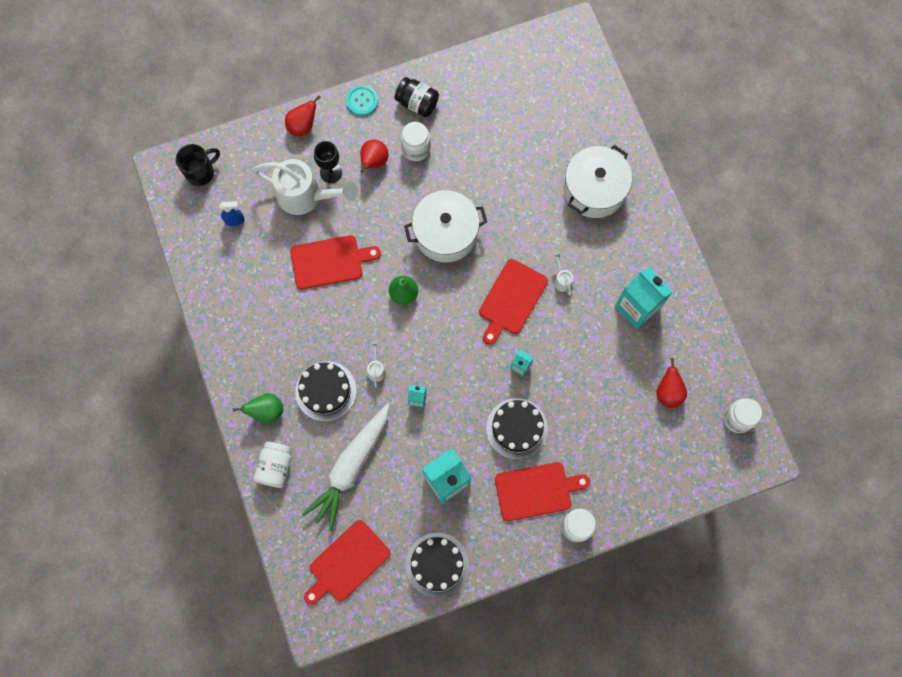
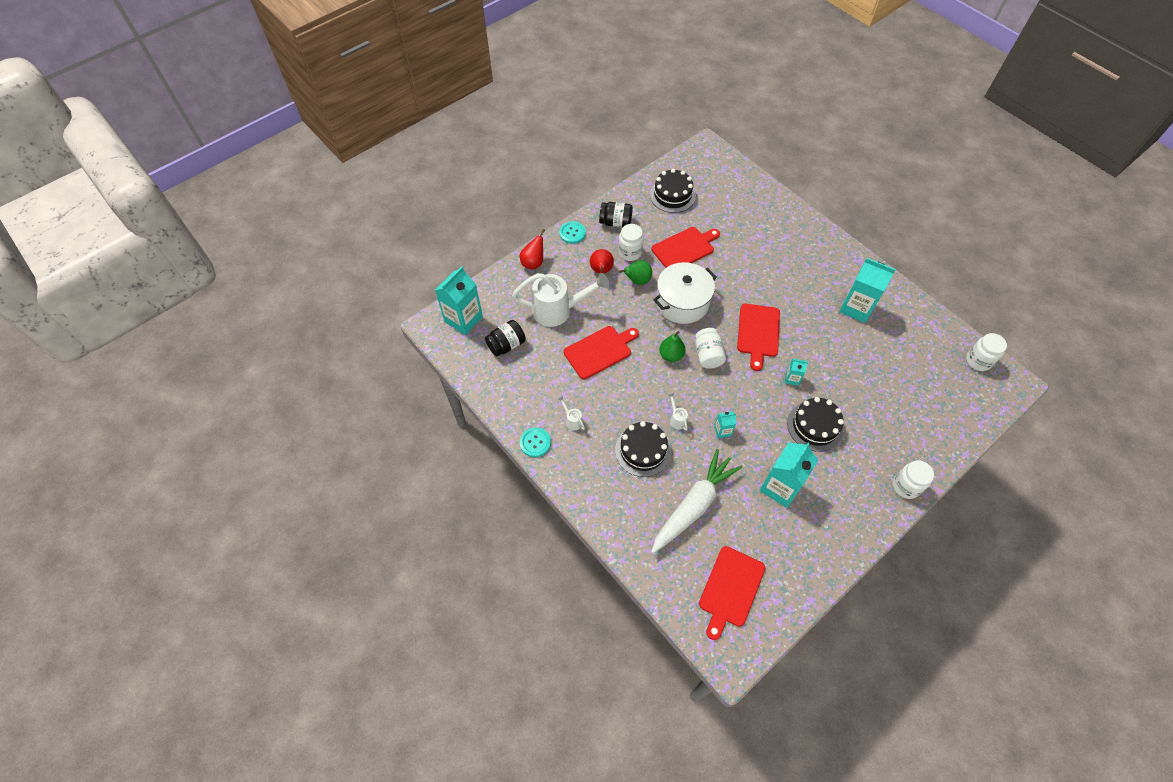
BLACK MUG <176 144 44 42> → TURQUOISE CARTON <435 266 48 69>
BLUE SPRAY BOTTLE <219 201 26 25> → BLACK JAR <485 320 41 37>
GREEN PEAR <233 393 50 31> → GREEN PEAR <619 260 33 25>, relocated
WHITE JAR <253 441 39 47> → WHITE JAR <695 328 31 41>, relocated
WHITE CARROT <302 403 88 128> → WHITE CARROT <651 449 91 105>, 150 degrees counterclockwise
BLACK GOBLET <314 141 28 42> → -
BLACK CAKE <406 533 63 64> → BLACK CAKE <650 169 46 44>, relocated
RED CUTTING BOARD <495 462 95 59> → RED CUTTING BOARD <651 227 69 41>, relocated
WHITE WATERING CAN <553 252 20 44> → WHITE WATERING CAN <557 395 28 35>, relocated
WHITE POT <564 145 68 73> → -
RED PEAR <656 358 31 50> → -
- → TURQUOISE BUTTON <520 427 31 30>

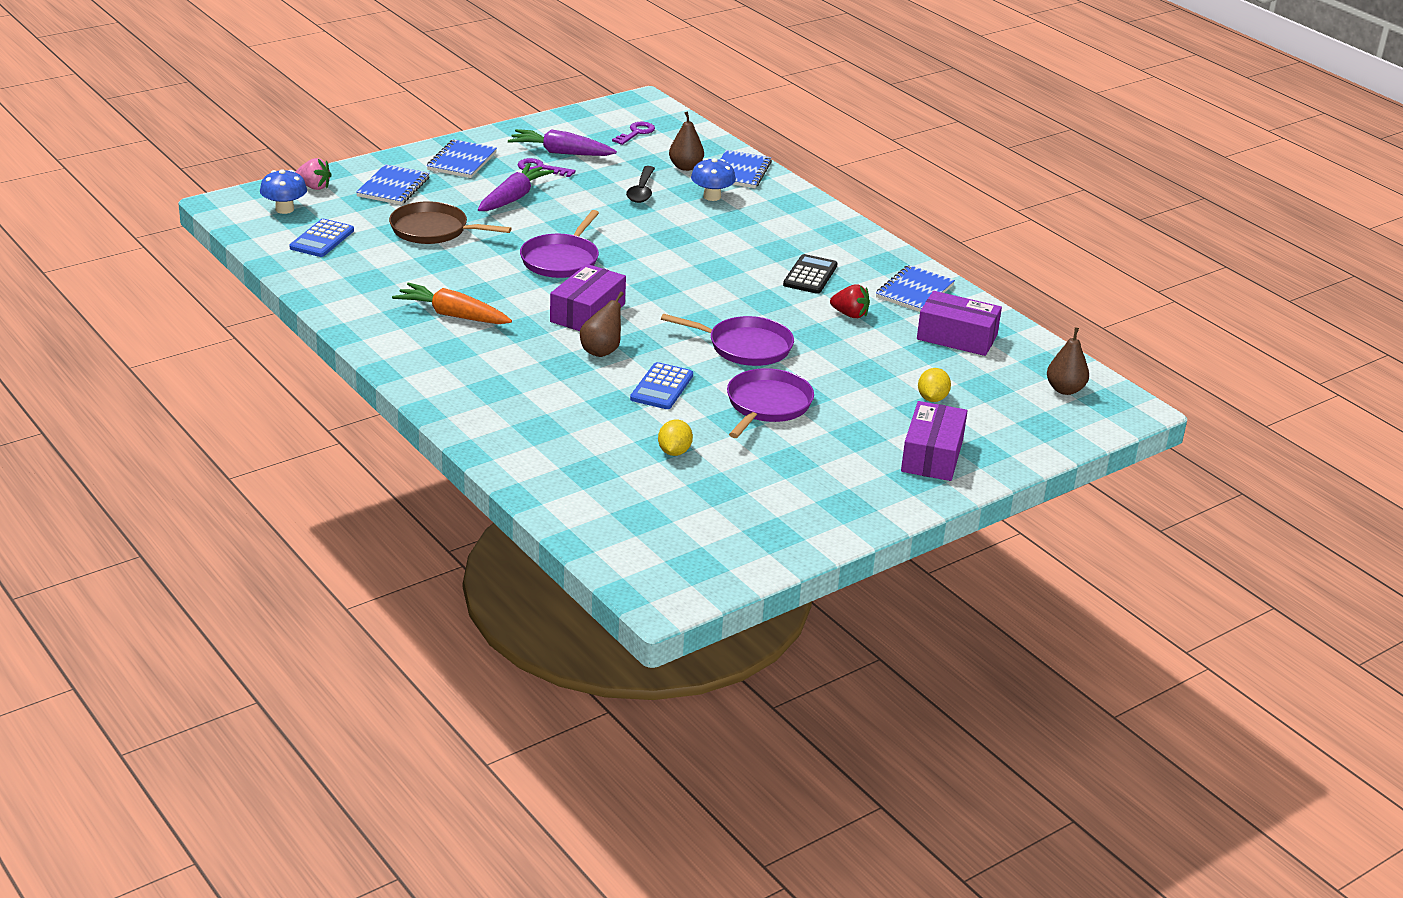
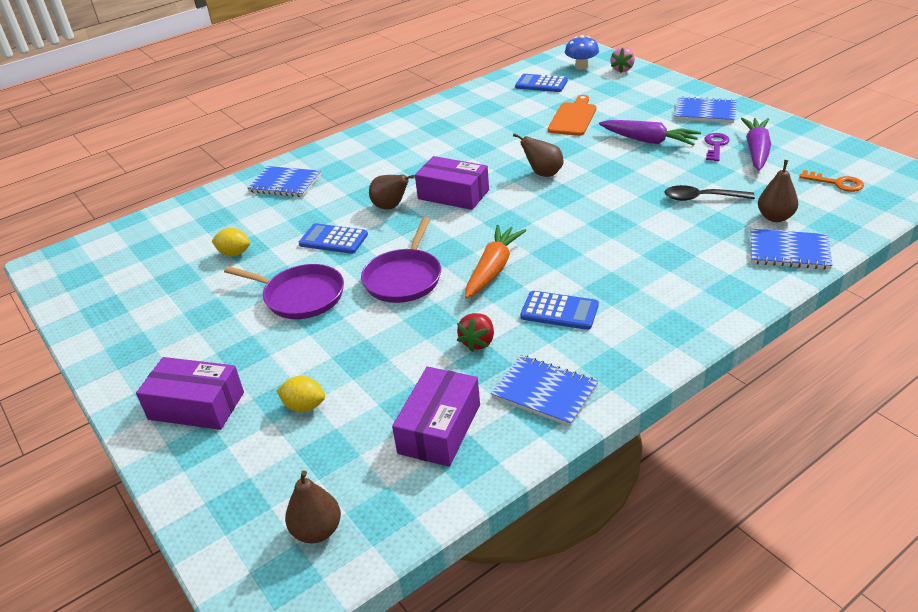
BLUE NOTEBOOK <356 164 74 41> → BLUE NOTEBOOK <247 166 74 31>, relocated
BROWN PAN <389 201 123 43> → ORANGE CUTTING BOARD <548 95 48 41>
ORANGE CARROT <392 282 120 42> → ORANGE CARROT <465 225 62 74>, relocated
PURPLE PAN <520 210 79 68> → BROWN PEAR <513 133 51 44>
PURPLE KEY <612 122 43 23> → ORANGE KEY <799 170 65 22>
BLUE MUSHROOM <691 158 45 43> → -
BLACK CALCULATOR <783 254 55 40> → BLUE CALCULATOR <520 291 79 39>

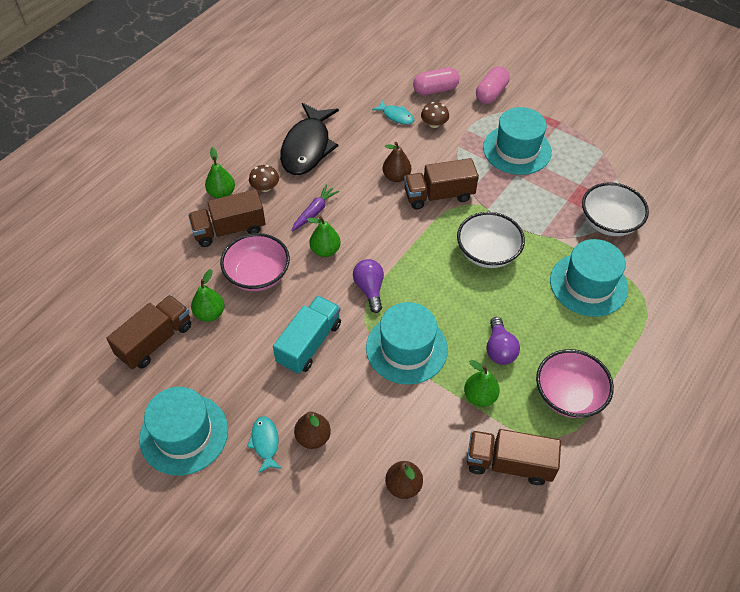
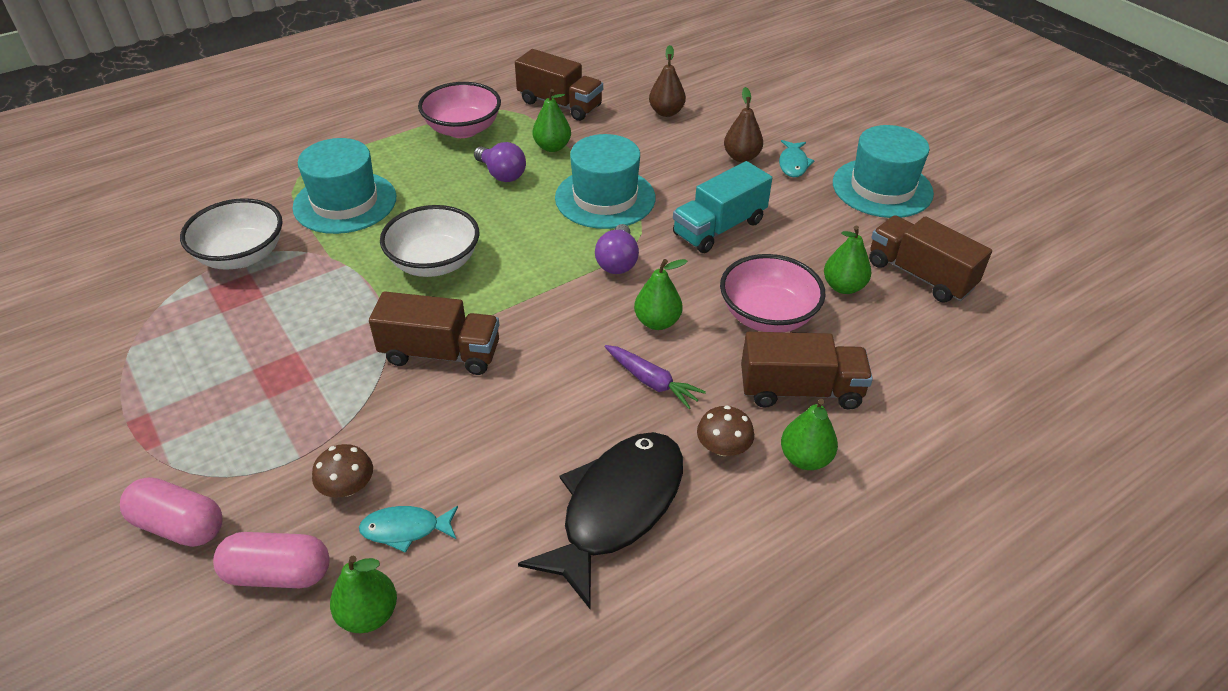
BROWN TRUCK <106 295 85 74> → BROWN TRUCK <869 215 123 87>, 75 degrees clockwise
PURPLE CARROT <291 184 48 47> → PURPLE CARROT <604 345 102 64>, 105 degrees counterclockwise
TURQUOISE FISH <372 101 42 24> → TURQUOISE FISH <359 506 99 47>, 60 degrees counterclockwise
BROWN PEAR <383 142 28 40> → -
PINK CAPSULE <476 66 34 38> → PINK CAPSULE <120 477 102 70>, 60 degrees clockwise
TURQUOISE HAT <483 107 69 68> → -
PURPLE LIGHT BULB <487 317 33 48> → PURPLE LIGHT BULB <474 142 52 40>, 120 degrees clockwise
- → GREEN PEAR <330 556 67 77>

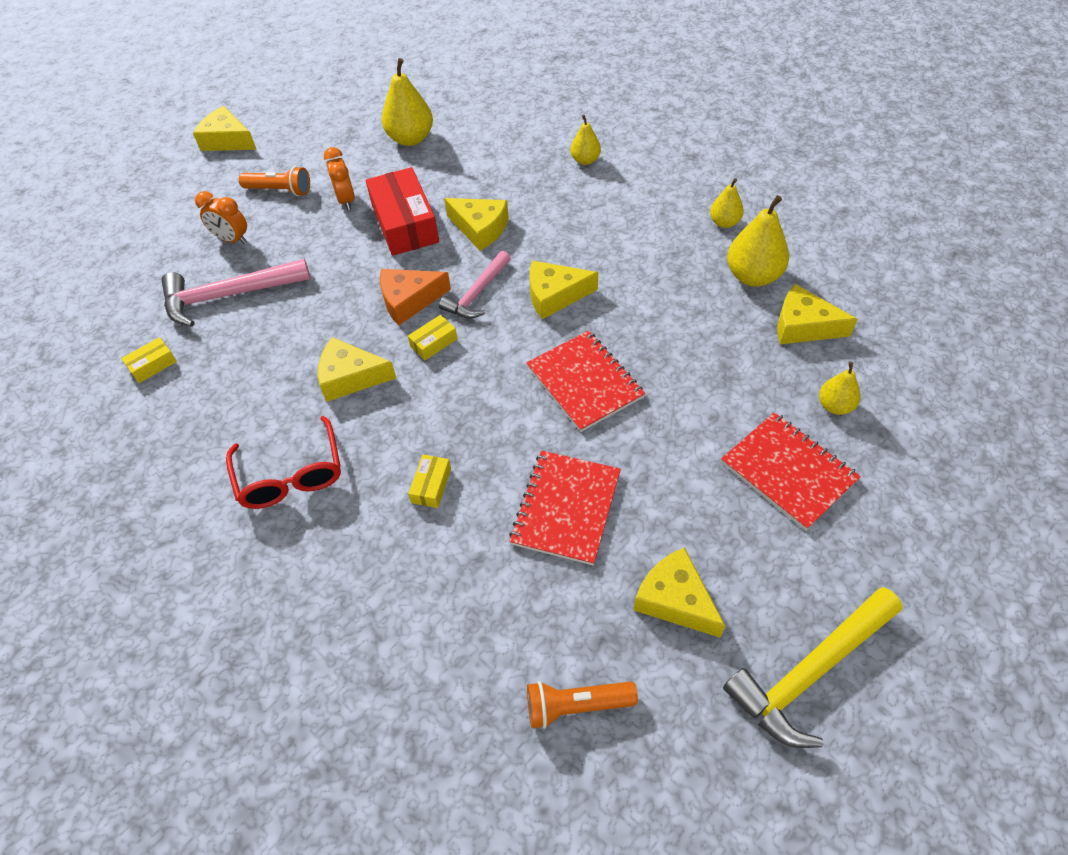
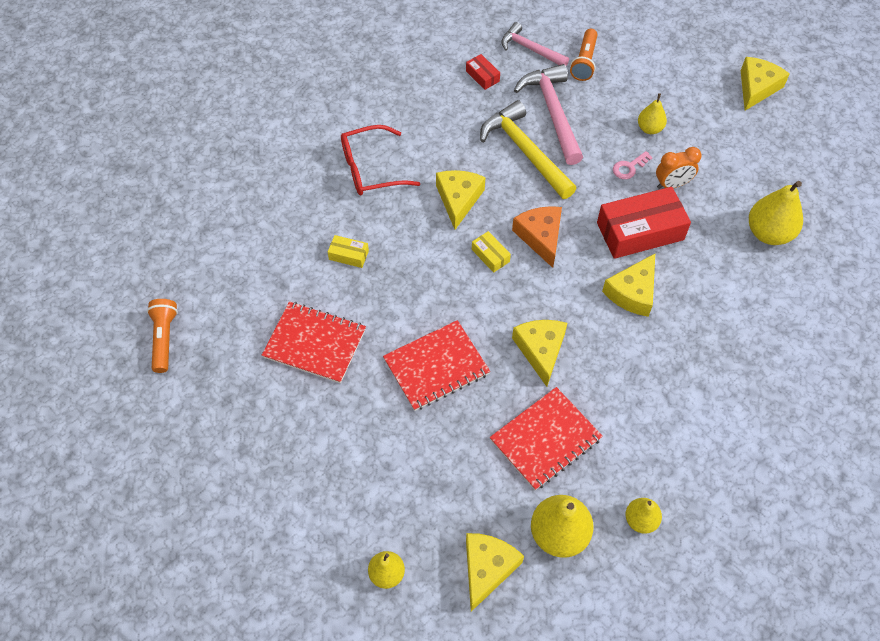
YELLOW BOX <121 337 56 46> → RED BOX <466 54 34 36>
ORANGE CLOCK <195 191 52 53> → -
ORANGE FLASHLIGHT <239 166 71 30> → ORANGE FLASHLIGHT <570 29 28 52>, relocated
PINK HAMMER <439 251 72 67> → PINK HAMMER <501 22 68 44>, relocated
YELLOW PEAR <570 115 31 50> → YELLOW PEAR <638 93 29 41>, relocated
YELLOW CHEESE <634 547 91 91> → -
RED NOTEBOOK <721 412 140 118> → RED NOTEBOOK <490 387 113 103>, relocated
YELLOW HAMMER <723 587 179 161> → YELLOW HAMMER <480 100 96 99>, relocated
- → PINK KEY <613 151 40 28>

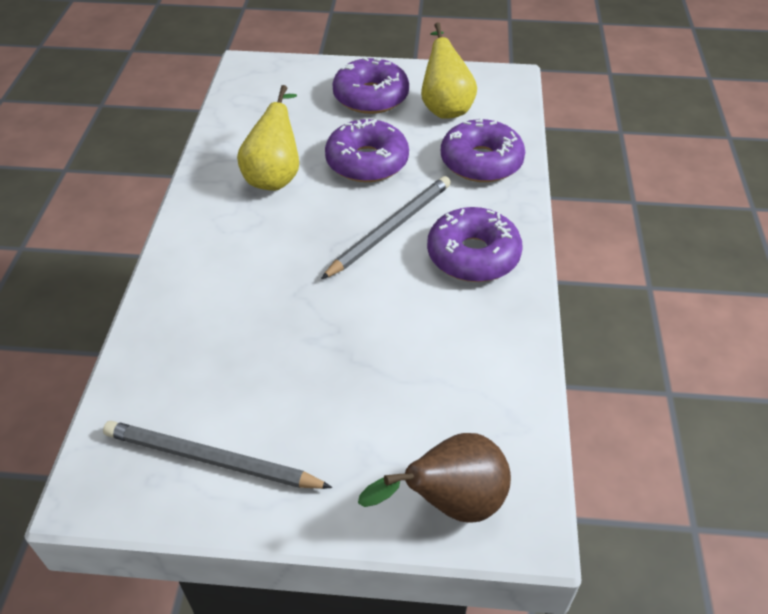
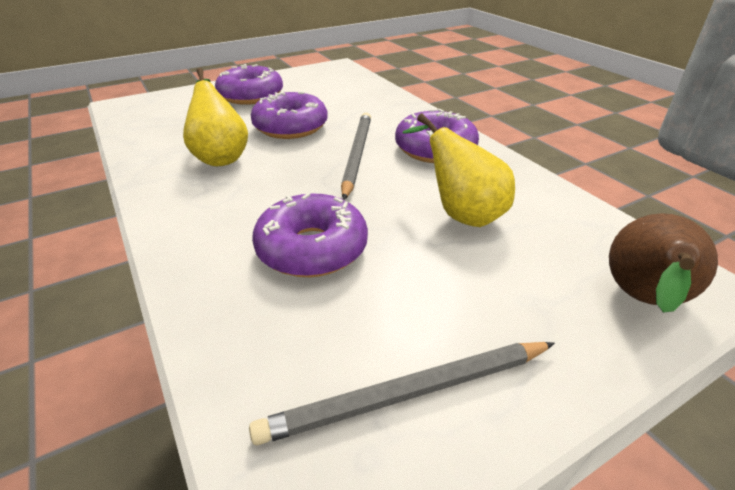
YELLOW PEAR <421 22 56 97> → YELLOW PEAR <402 113 113 114>, relocated
PURPLE DONUT <441 117 84 65> → PURPLE DONUT <252 193 116 84>, relocated

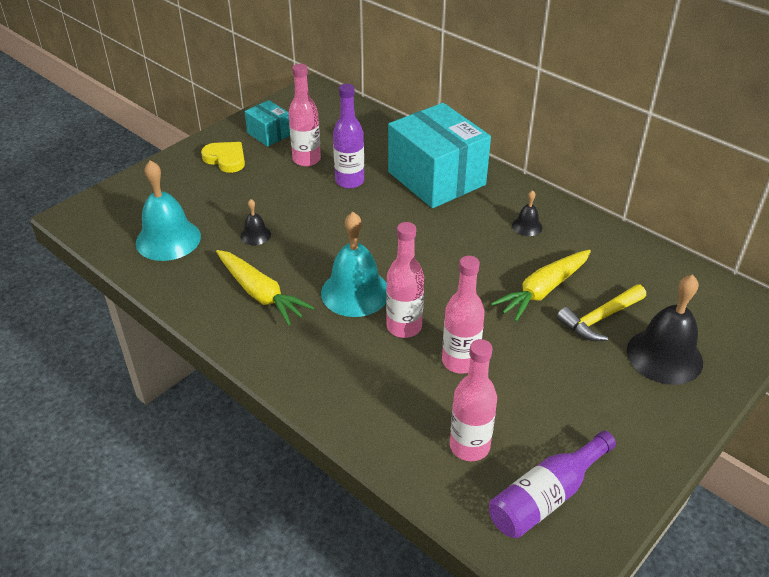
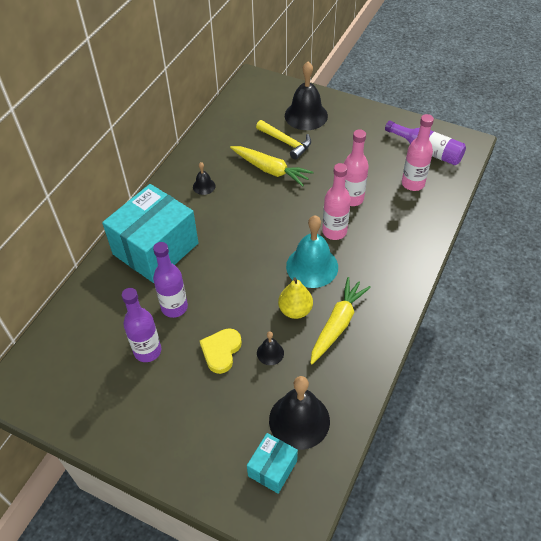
TURQUOISE BELL <136 160 65 101> → BLACK BELL <269 376 61 74>
YELLOW HEART <201 142 44 31> → YELLOW HEART <200 328 42 46>, relocated
TURQUOISE BOX <244 100 46 47> → TURQUOISE BOX <247 433 51 60>, relocated
PINK BOTTLE <288 64 33 103> → PURPLE BOTTLE <122 288 39 74>
- → YELLOW PEAR <278 277 35 42>

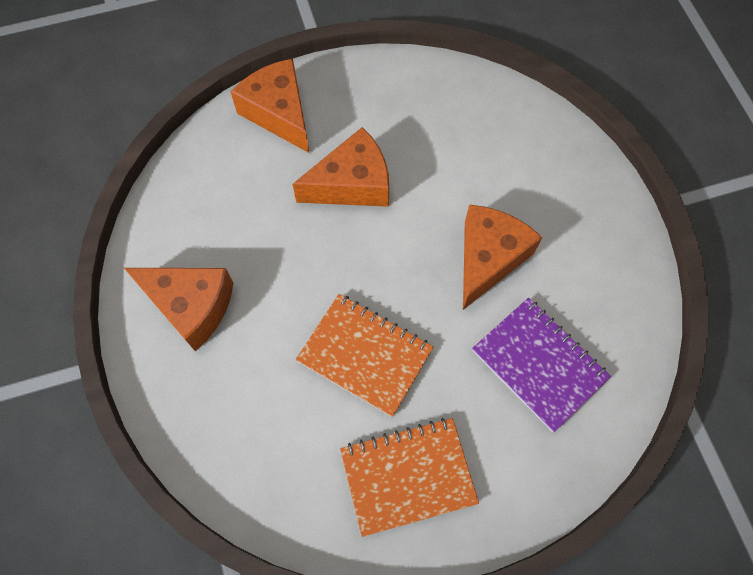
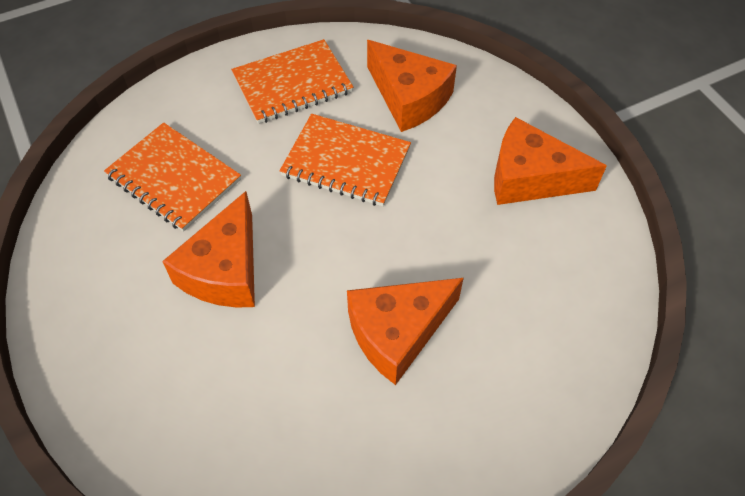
ORANGE CHEESE <231 59 78 94> → ORANGE CHEESE <367 40 90 92>, relocated
PURPLE NOTEBOOK <472 298 139 134> → ORANGE NOTEBOOK <104 122 137 110>

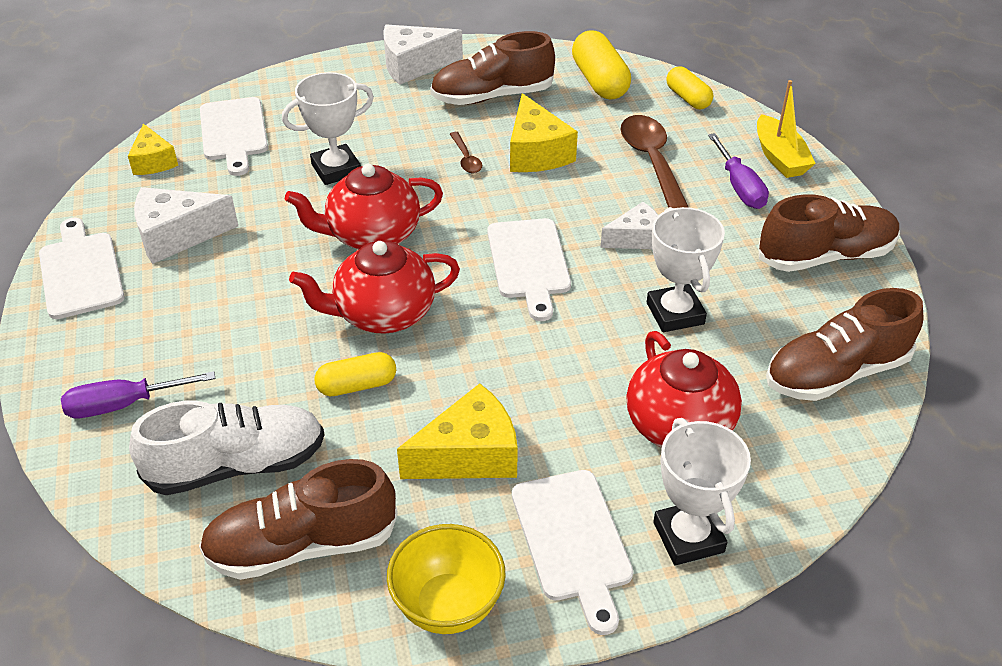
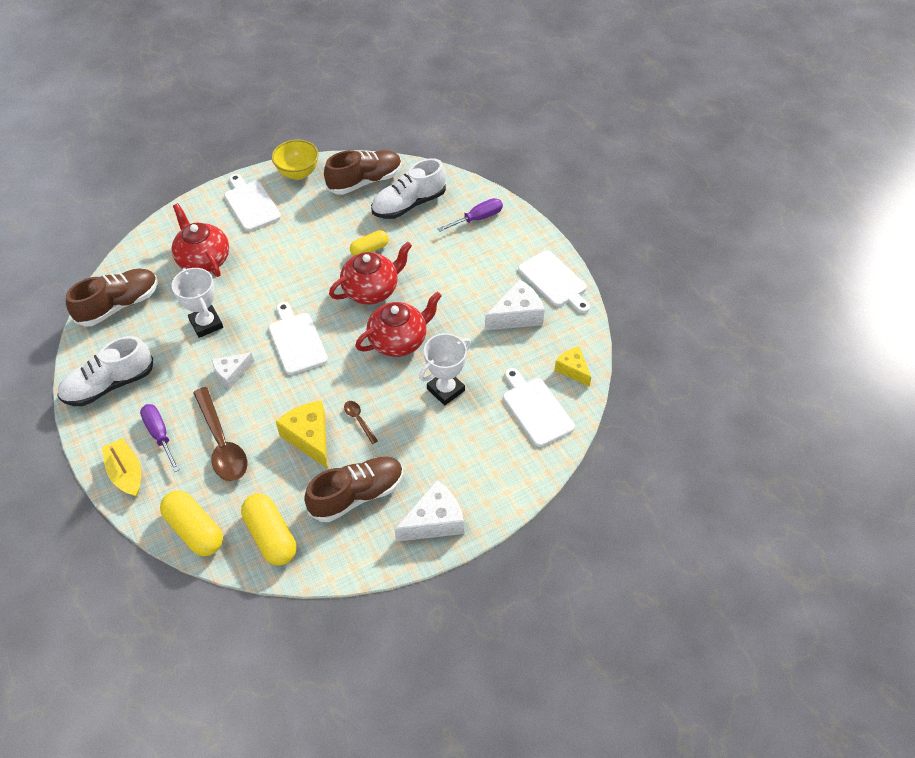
YELLOW CHEESE <397 383 121 96> → -
WHITE TROPHY <653 418 98 147> → -
YELLOW CAPSULE <666 66 47 43> → YELLOW CAPSULE <160 490 63 66>, x1.58
BROWN SHOE <759 194 141 78> → WHITE SHOE <57 336 96 70>

